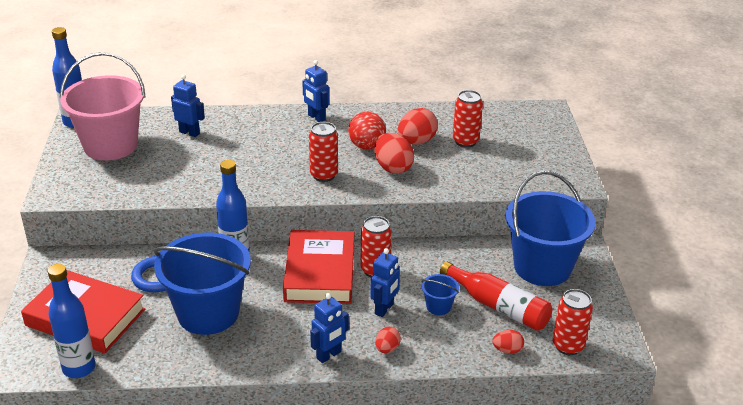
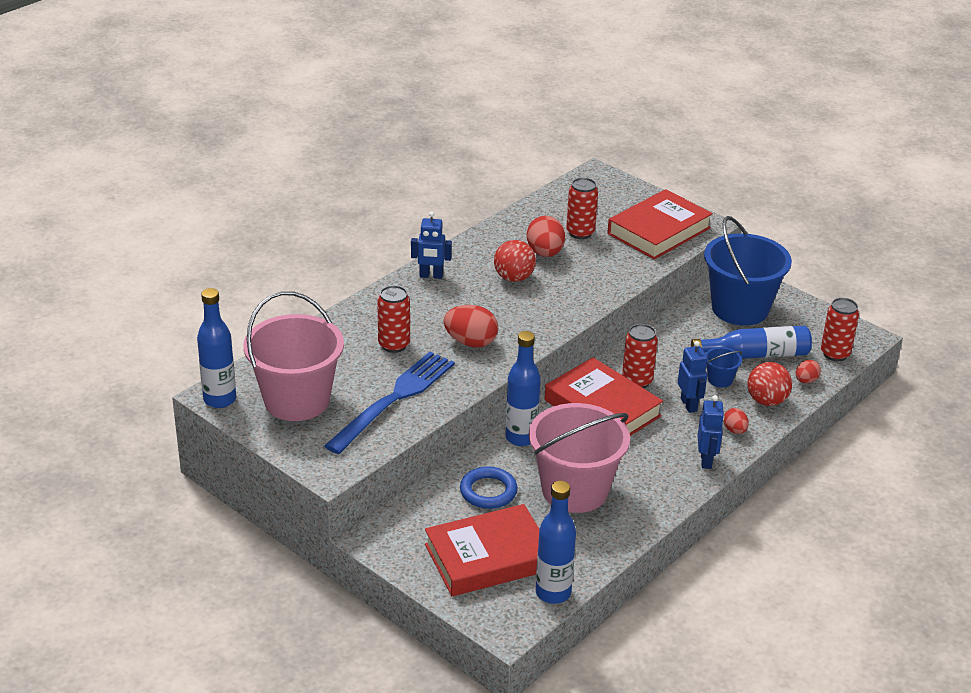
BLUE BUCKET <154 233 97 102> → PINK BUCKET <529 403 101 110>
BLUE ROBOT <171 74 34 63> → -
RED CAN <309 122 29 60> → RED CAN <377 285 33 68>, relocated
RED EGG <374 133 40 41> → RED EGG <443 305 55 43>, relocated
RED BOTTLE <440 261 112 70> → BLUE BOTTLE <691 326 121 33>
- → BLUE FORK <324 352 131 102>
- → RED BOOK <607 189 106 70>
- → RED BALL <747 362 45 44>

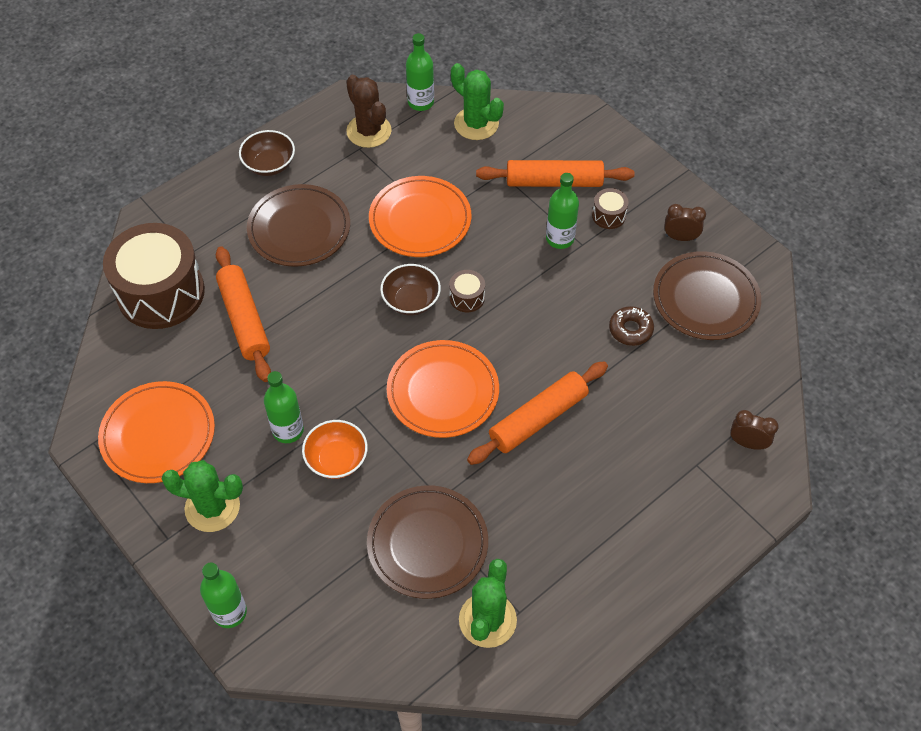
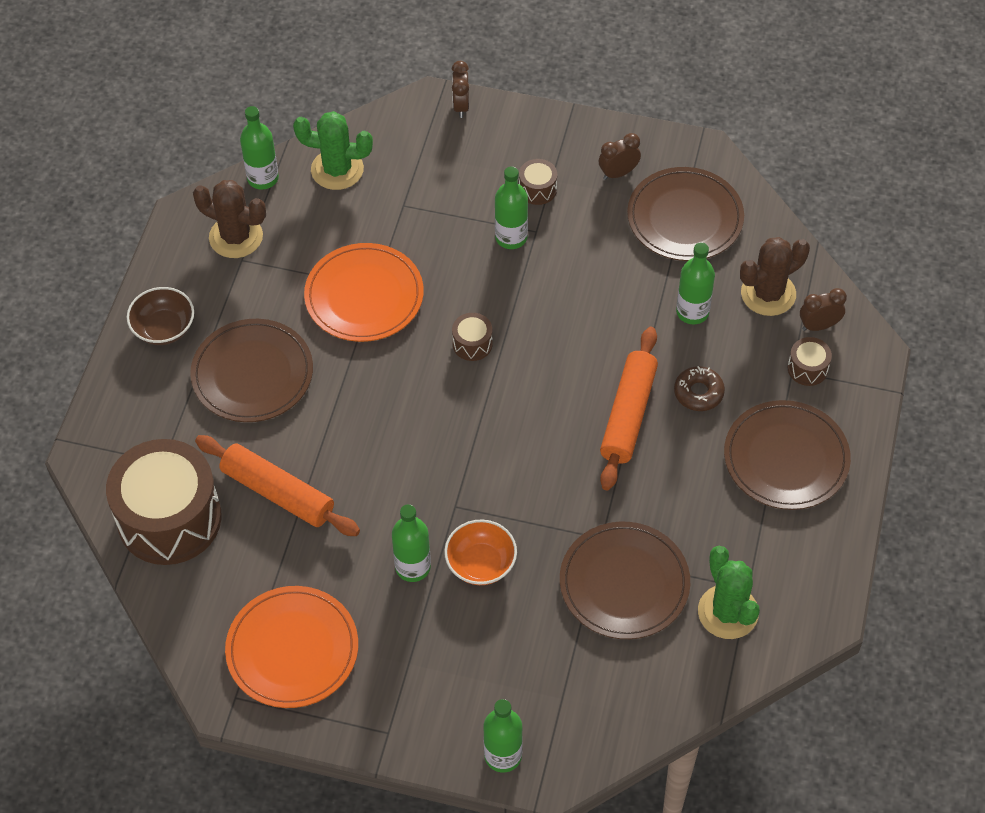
GREEN CACTUS <161 460 82 72> → -
BROWN BOWL <380 264 61 51> → -
ORANGE PLATE <387 340 112 98> → -
ORANGE ROLLING PIN <476 160 159 27> → -
BROWN DONUT <609 306 45 40> → BROWN DONUT <674 366 51 45>, relocated
- → BROWN CLOCK <451 61 18 57>
- → GREEN BOTTLE <676 242 39 82>
- → BROWN PLATE <724 400 127 110>
- → BROWN CACTUS <740 237 70 79>
- → BROWN DRUM <788 337 44 49>

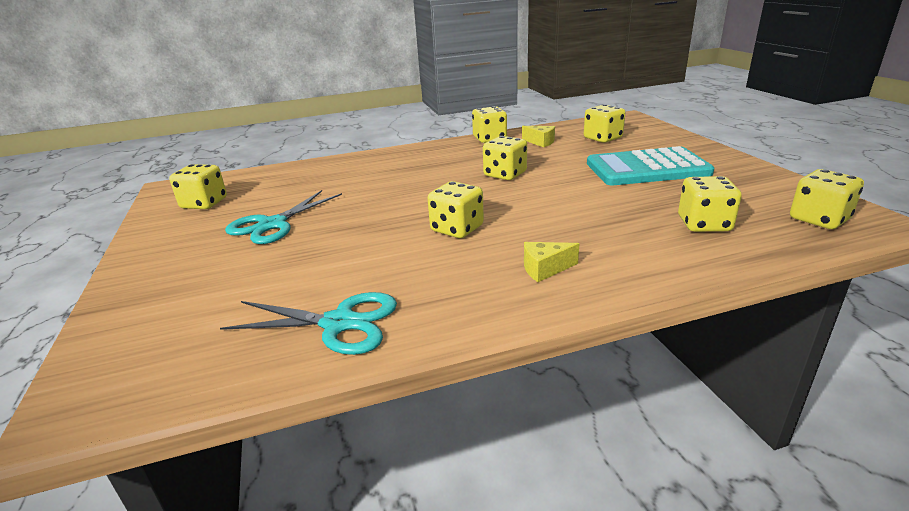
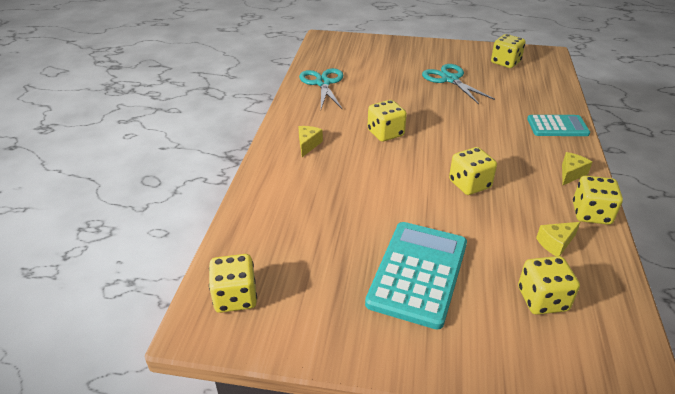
TURQUOISE SCISSORS <220 292 177 63> → TURQUOISE SCISSORS <299 68 44 41>, 135 degrees clockwise
YELLOW DICE <678 176 64 56> → -
- → TURQUOISE CALCULATOR <527 115 63 21>
- → YELLOW CHEESE <562 152 30 33>

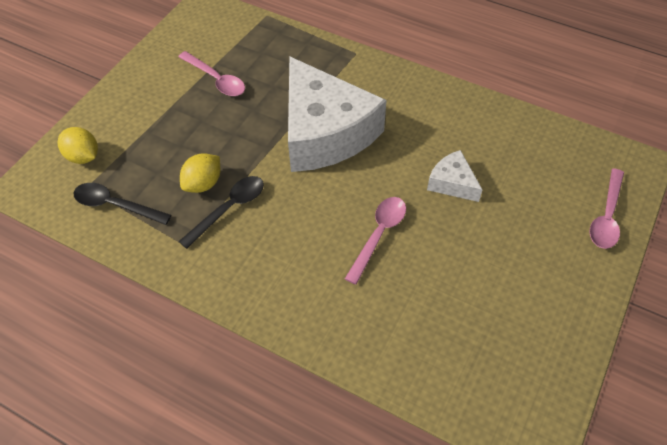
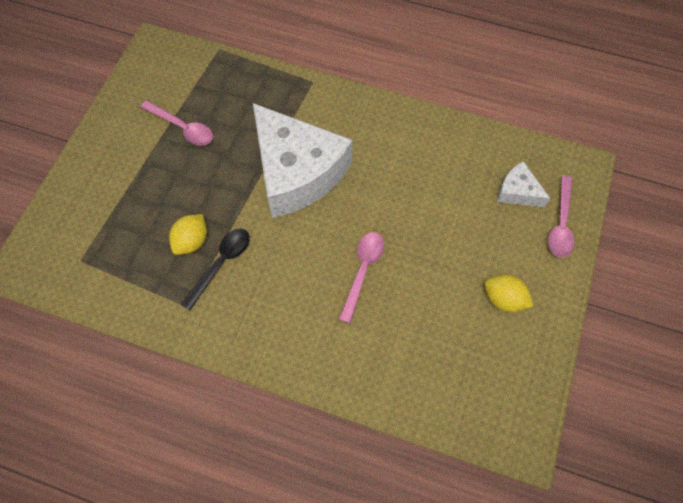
YELLOW LEMON <58 127 40 37> → YELLOW LEMON <485 275 48 37>, relocated
BLACK SPOON <74 183 97 42> → -
WHITE CHEESE <427 150 56 52> → WHITE CHEESE <497 161 54 46>, relocated

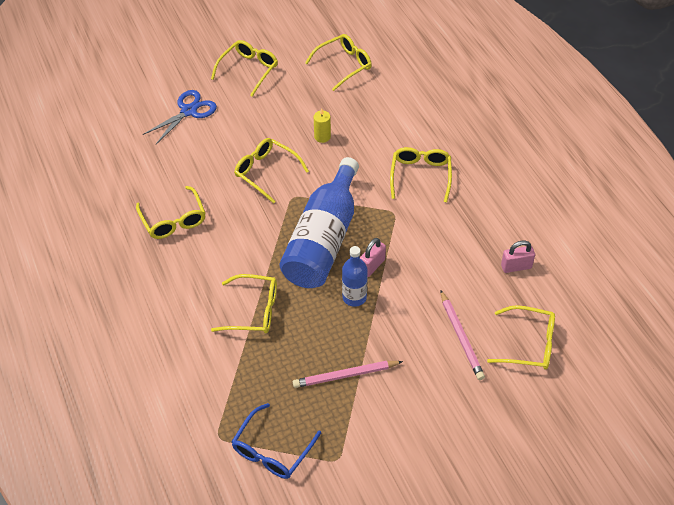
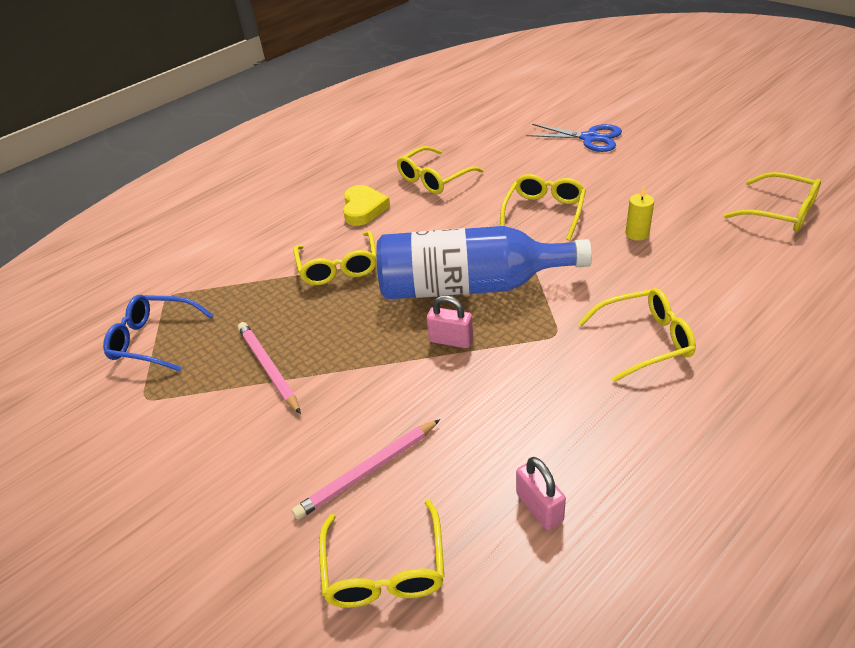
YELLOW GLASSES <211 40 67 57> → -
BLUE BOTTLE <342 246 26 61> → -
- → YELLOW HEART <343 185 47 41>

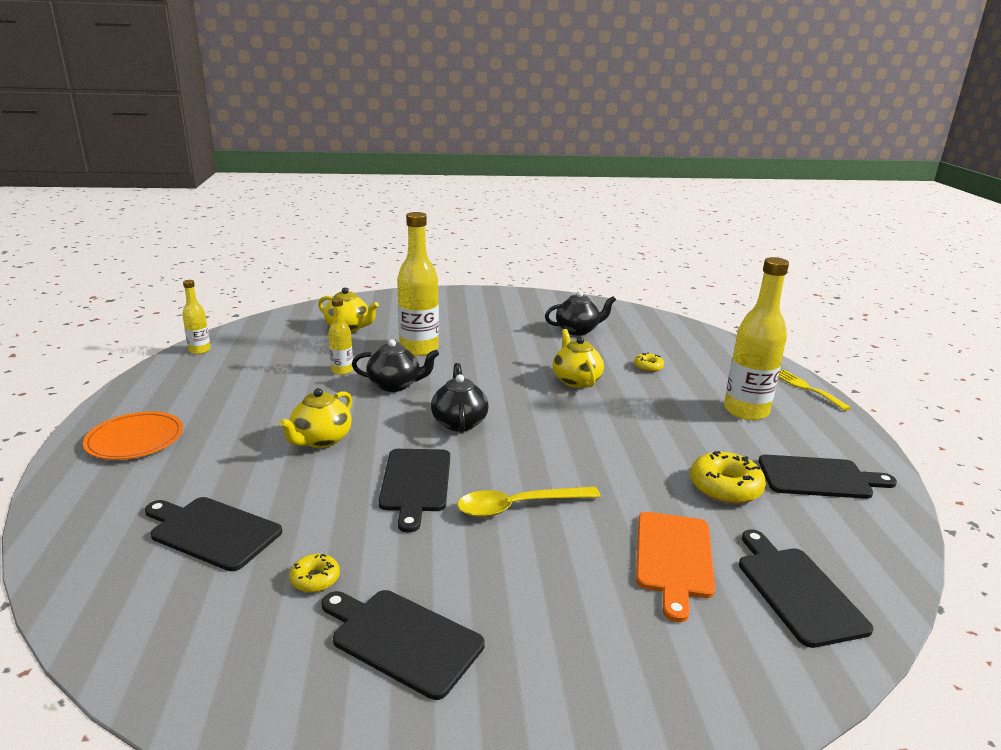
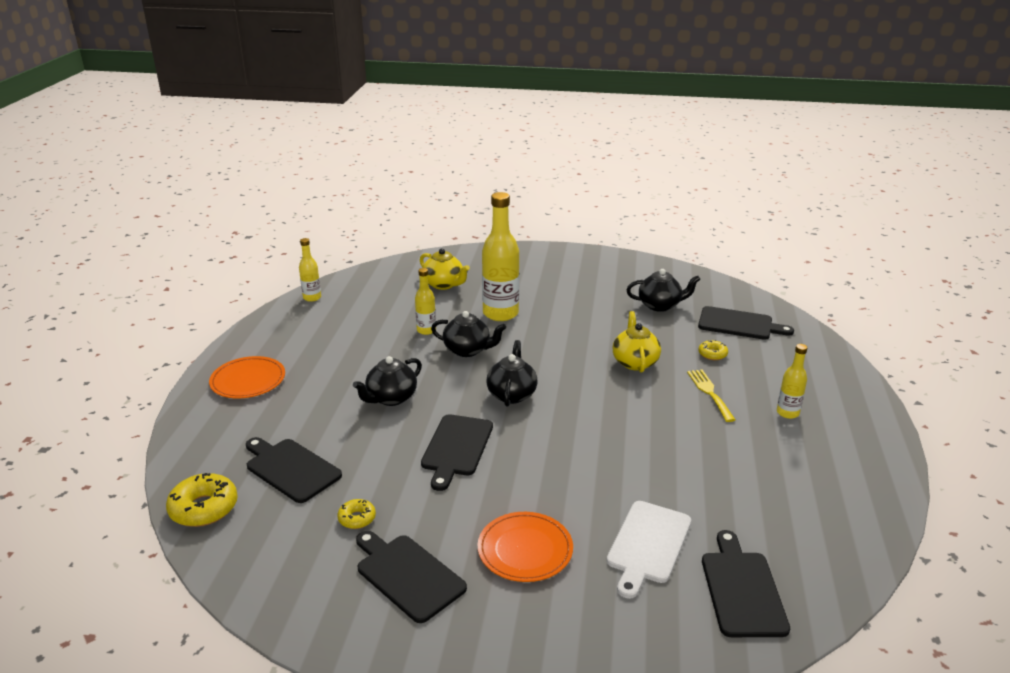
YELLOW TEAPOT <278 388 74 60> → BLACK TEAPOT <353 356 69 50>
YELLOW SPOON <457 486 144 31> → -
ORANGE CUTTING BOARD <636 512 79 110> → WHITE CUTTING BOARD <607 501 84 98>
YELLOW DONUT <690 451 76 53> → YELLOW DONUT <166 473 72 54>, relocated
YELLOW BOTTLE <724 257 65 163> → YELLOW BOTTLE <777 344 30 75>, x0.52
BLACK CUTTING BOARD <759 455 138 44> → BLACK CUTTING BOARD <698 306 96 34>, relocated
YELLOW FORK <779 370 72 41> → YELLOW FORK <687 369 48 53>, relocated
- → ORANGE PLATE <478 512 95 70>

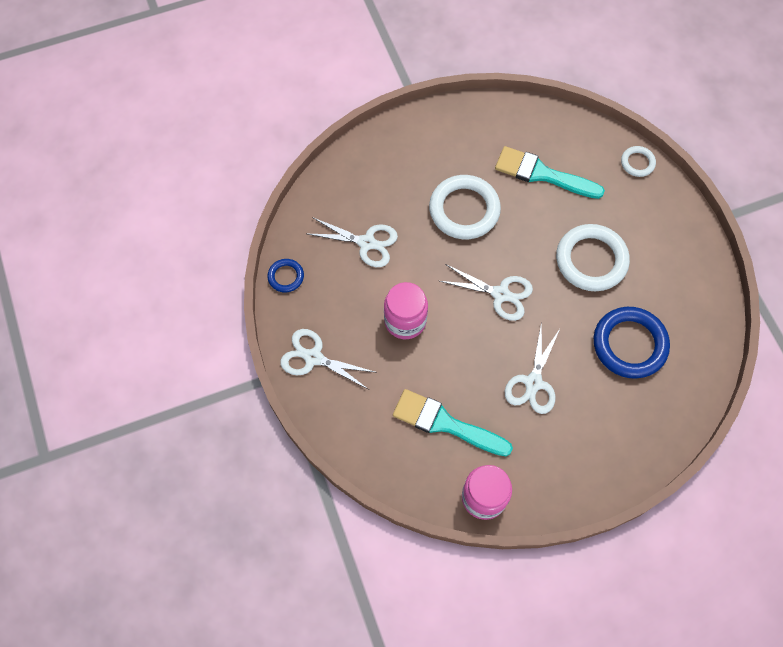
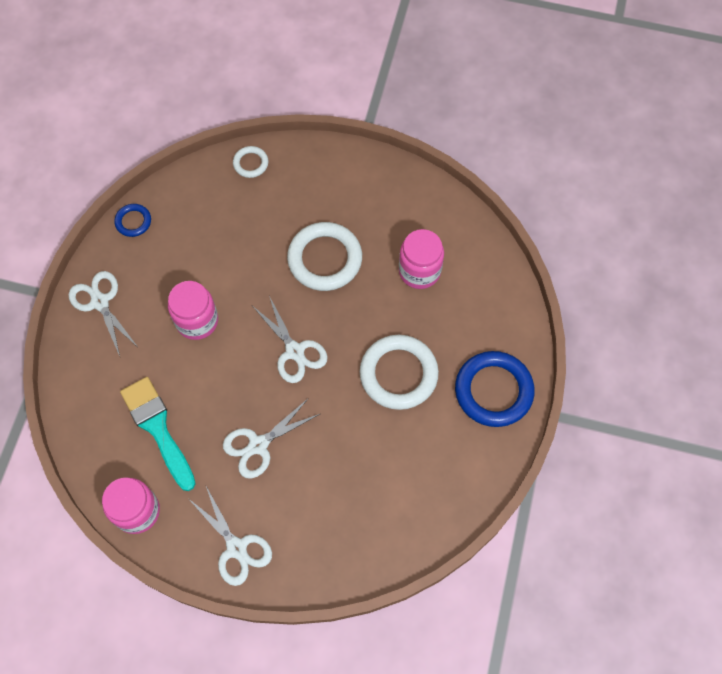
WHITE SCISSORS <308 217 90 50> → WHITE SCISSORS <189 486 83 100>, relocated
TURQUOISE BRUSH <495 146 110 53> → PINK JAR <399 229 45 60>
BLUE RING <594 307 76 71> → BLUE RING <455 351 80 76>, relocated
WHITE RING <621 146 35 31> → WHITE RING <233 146 35 32>, relocated

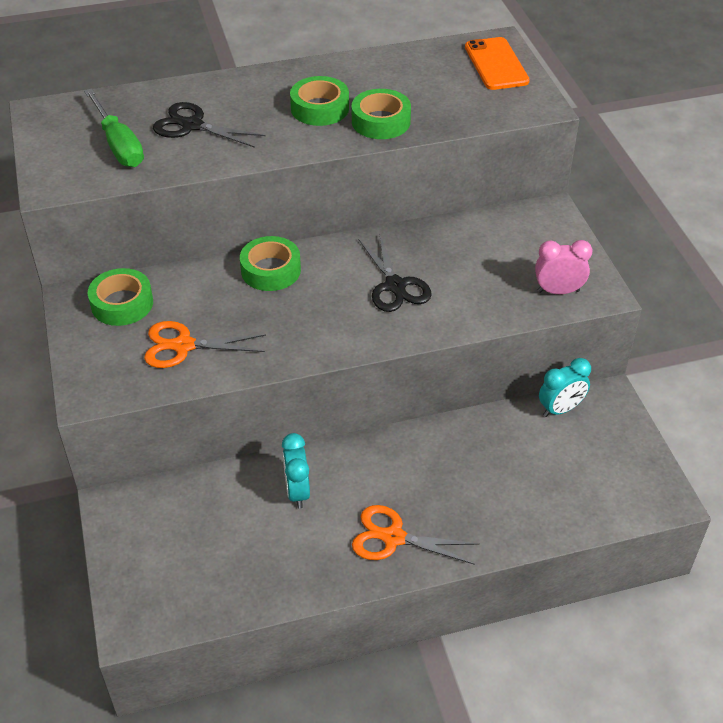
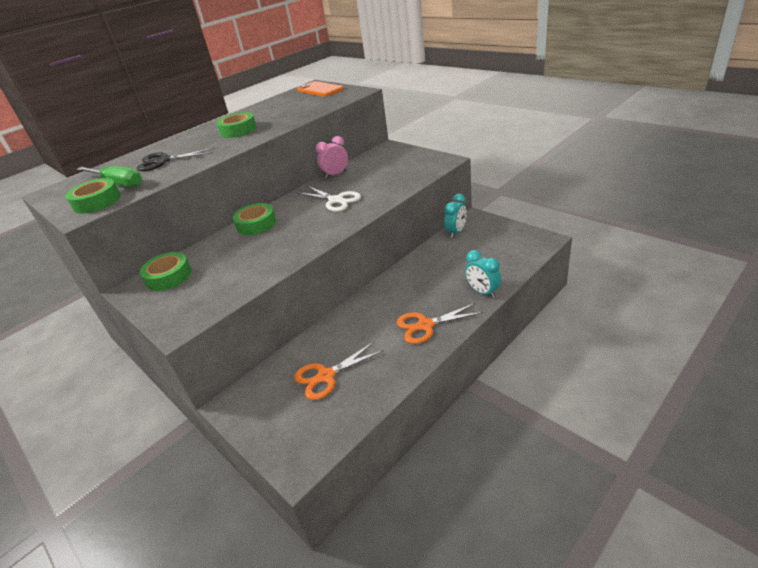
ORANGE SCISSORS <144 321 122 47> → ORANGE SCISSORS <294 342 90 58>, relocated
TURQUOISE CLOCK <282 433 28 76> → TURQUOISE CLOCK <465 250 36 48>, relocated
GREEN TAPE <352 89 59 50> → GREEN TAPE <66 178 55 36>, relocated
BLACK SCISSORS <358 233 74 79> → WHITE SCISSORS <298 186 63 26>
PINK CLOCK <535 240 57 54> → PINK CLOCK <316 136 32 43>, relocated

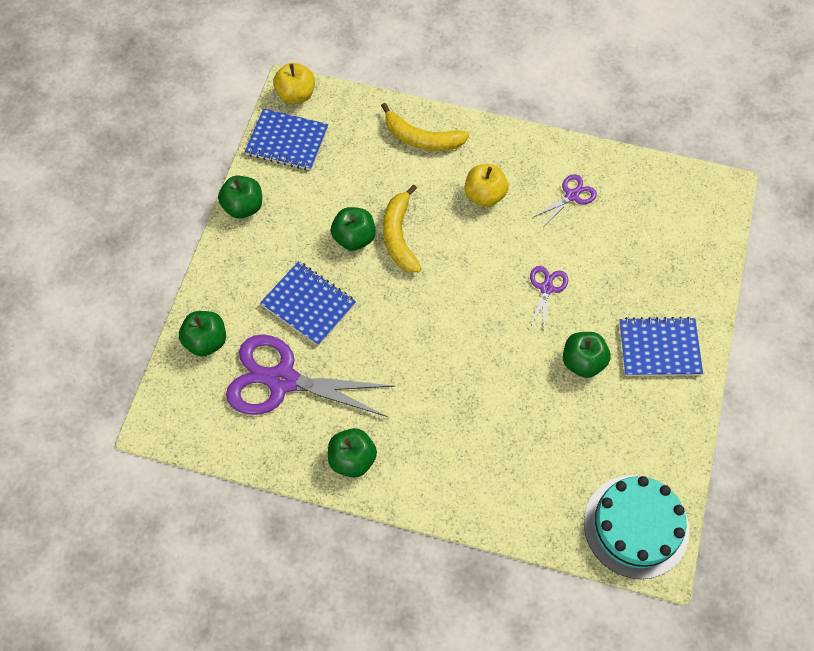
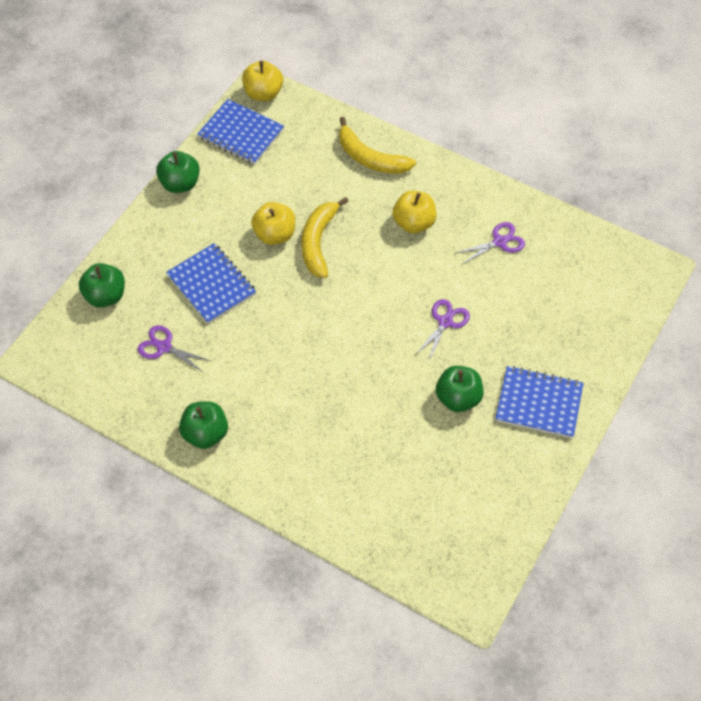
PURPLE SCISSORS <226 335 169 82> → PURPLE SCISSORS <138 325 73 48>, x0.46
GREEN APPLE <331 207 45 44> → YELLOW APPLE <251 202 44 43>
TURQUOISE CAKE <584 475 105 104> → -

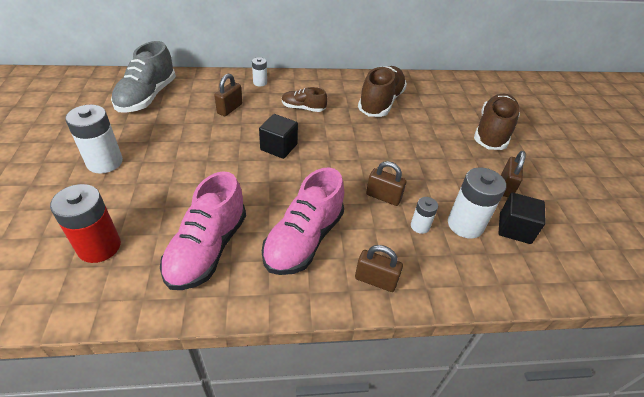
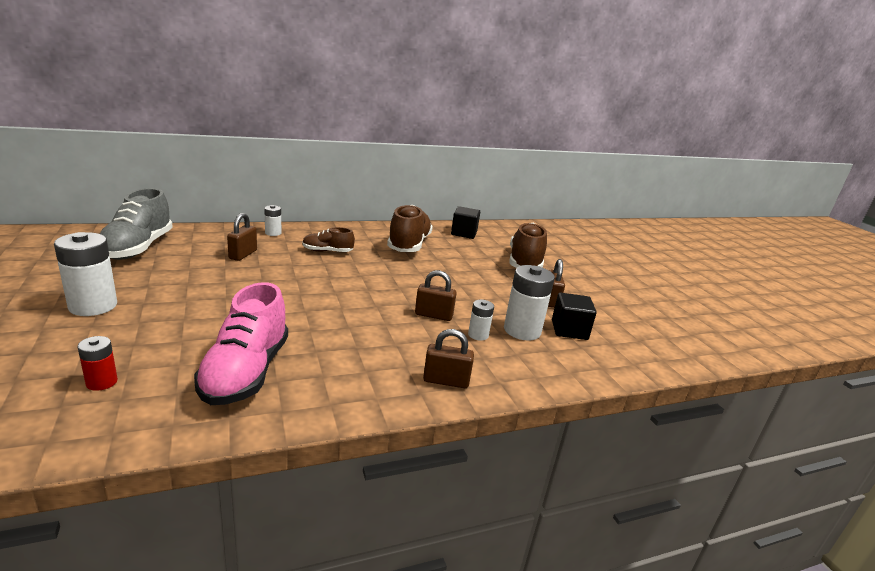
RED BATTERY <50 184 71 79> → RED BATTERY <77 336 41 55>, x0.53
BLACK CUBE <259 114 39 45> → BLACK CUBE <451 206 29 33>, relocated
PINK SHOE <262 168 82 107> → -

